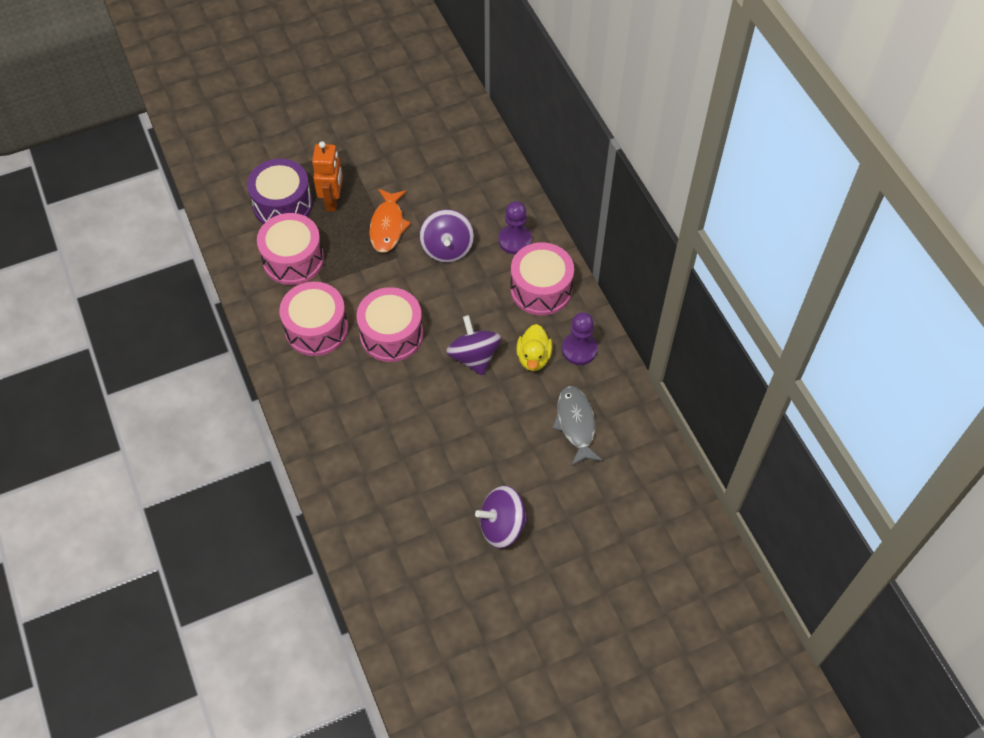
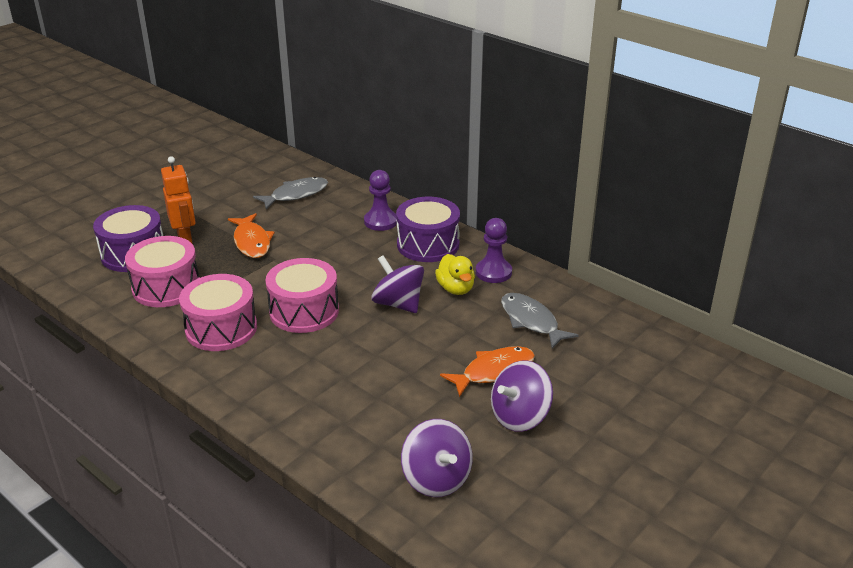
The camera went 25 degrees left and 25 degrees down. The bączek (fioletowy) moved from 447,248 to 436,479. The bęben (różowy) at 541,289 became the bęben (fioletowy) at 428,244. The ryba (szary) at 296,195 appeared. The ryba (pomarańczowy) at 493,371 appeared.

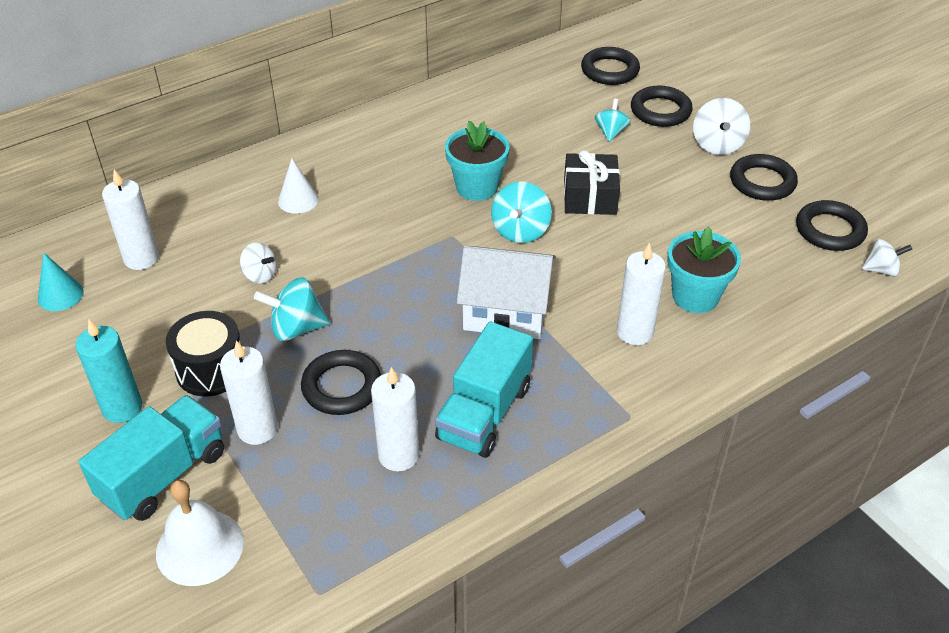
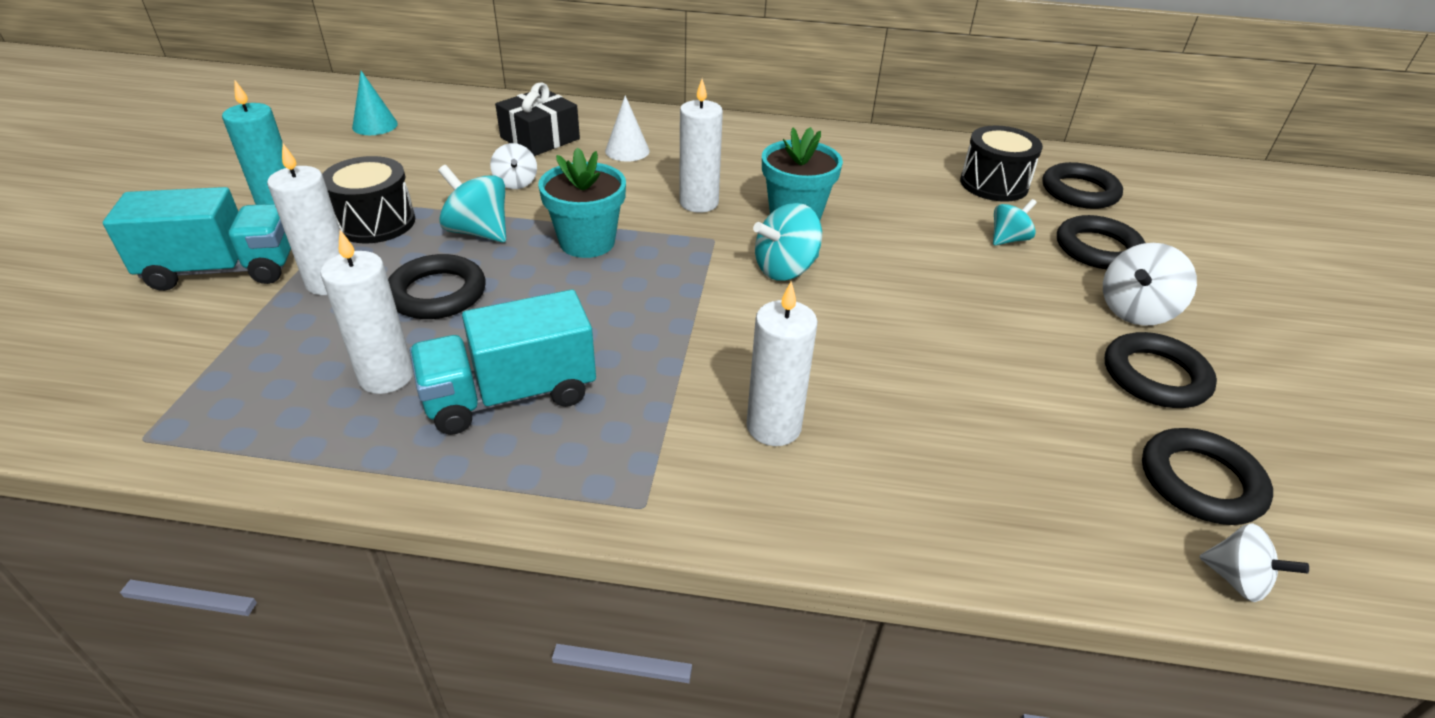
The camera went 40 degrees right and 5 degrees down. The świeca (biały) moved from 141,258 to 699,203. The dzwonek (biały) at 200,547 disappeared. The domek (biały) at 506,311 disappeared. The prezent (czarny) moved from 590,197 to 540,138. The doniczka (turkusowy) moved from 695,296 to 587,242. The bęben (czarny) at 994,184 appeared.

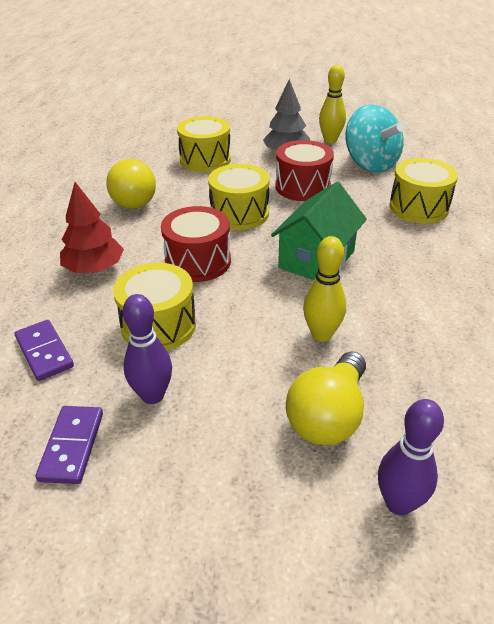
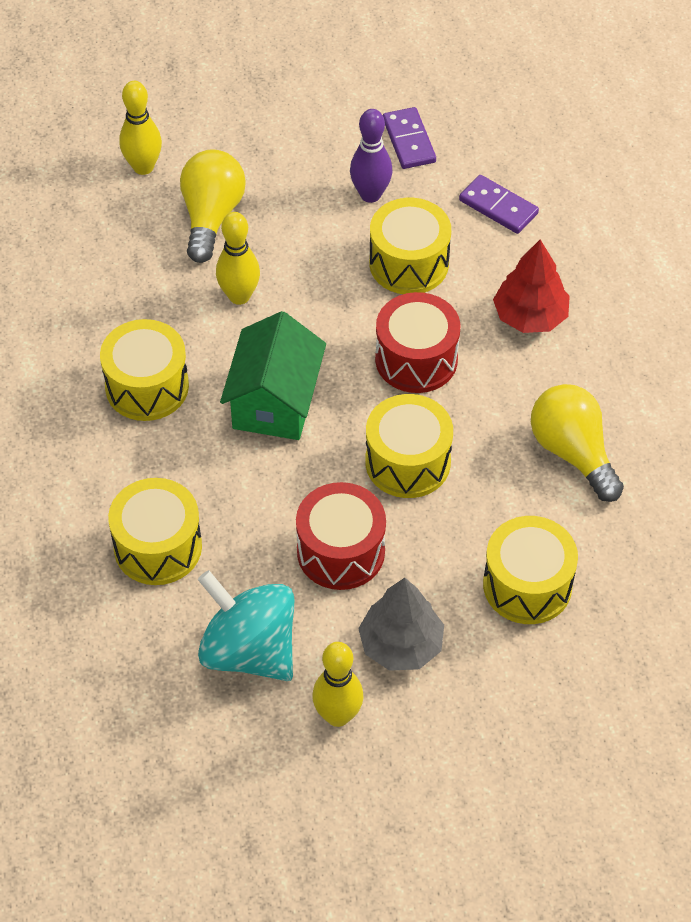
The camera went 160 degrees right and 15 degrees up. The kręgiel (fioletowy) at 398,503 became the kręgiel (żółty) at 143,167. The bęben (żółty) at 147,386 appeared.

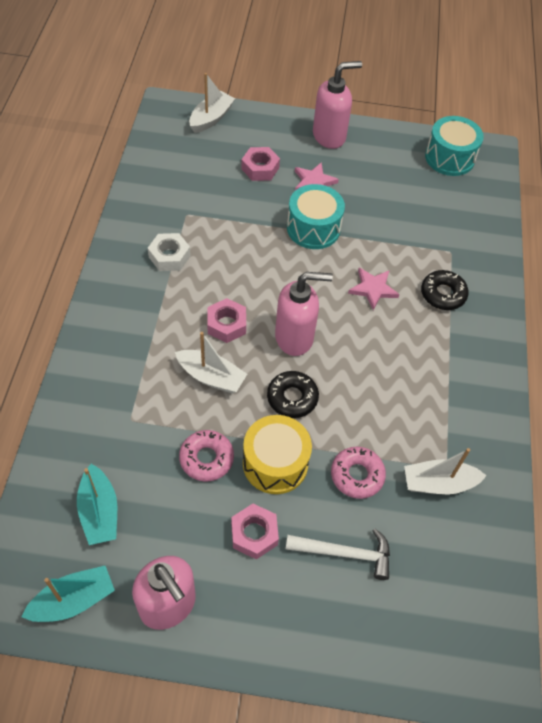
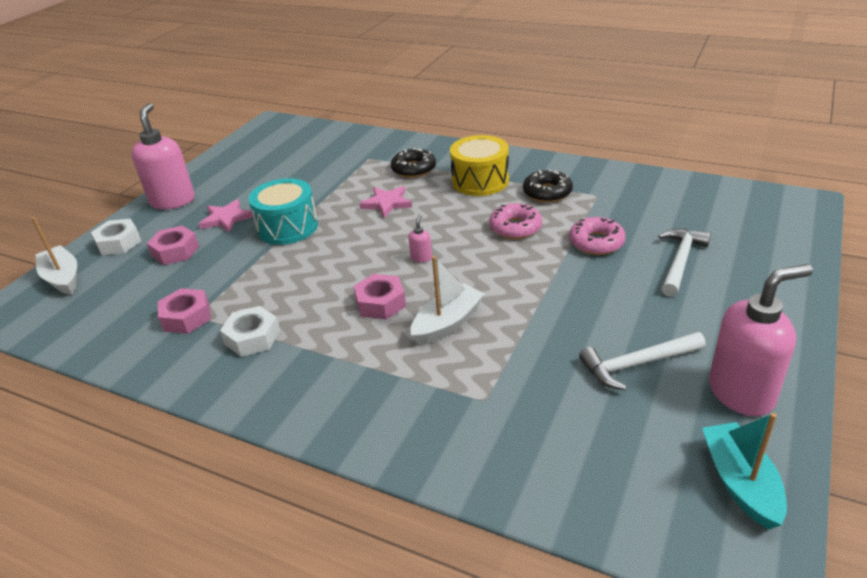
The camera went 65 degrees left and 20 degrees down. The łódka (turkusowy) at 99,512 disappeared. The donut (różowy) moved from 206,458 to 515,227. The nakrętka (różowy) moved from 254,534 to 187,317. The bęben (żółty) moved from 275,463 to 480,181. The donut (czarny) moved from 292,398 to 547,192. The dozownik mydła (różowy) at 294,337 changed to 0.40 times the size. The łódka (biały) at 438,483 disappeared. The bęben (turkusowy) at 449,158 disappeared. The nakrętka (biały) at 119,243 appeared. The młotek (biały) at 636,364 appeared.

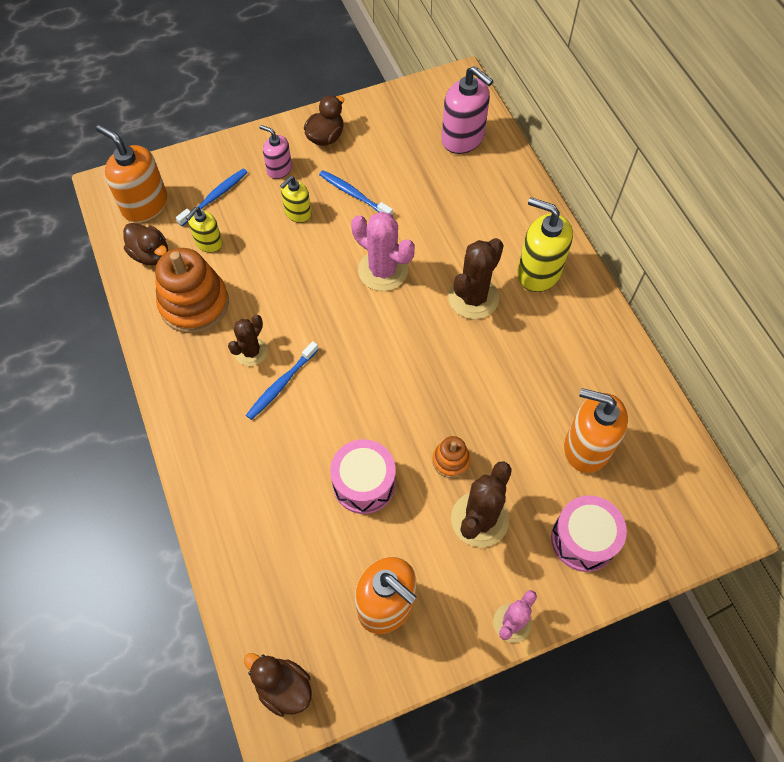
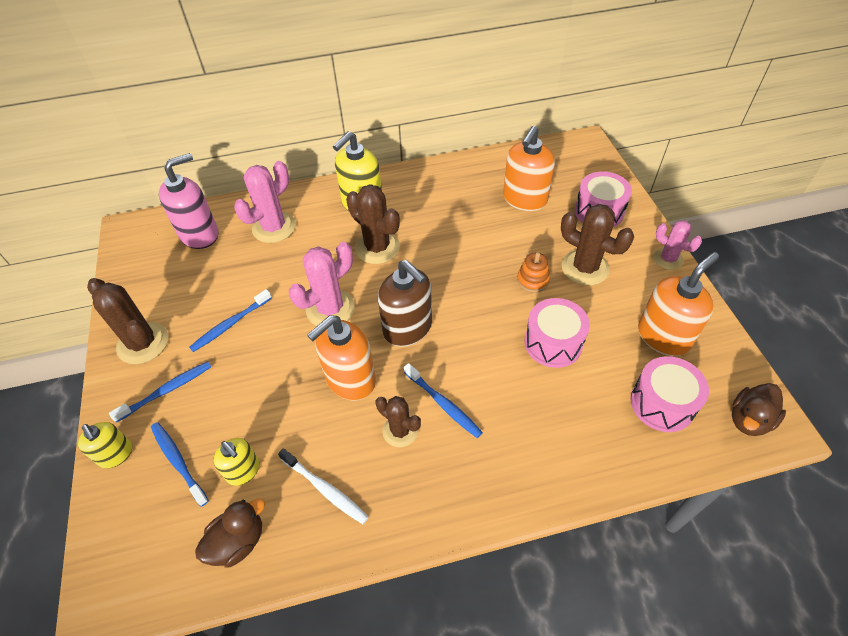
The camera went 80 degrees left and 10 degrees down. The dozownik mydła (pomarańczowy) moved from 144,205 to 350,380. The zabawka nakładanka (pomarańczowy) at 194,304 was replaced by the szczoteczka do zębów (biały) at 325,489. The dozownik mydła (różowy) at 279,169 was replaced by the szczoteczka do zębów (niebieski) at 166,391. The dozownik mydła (żółty) moved from 297,213 to 116,454. The kaczka (brązowy) at 325,137 was replaced by the kaktus (brązowy) at 143,343. The kaktus (różowy) at 274,227 appeared. The dozownik mydła (brązowy) at 408,328 appeared. The bęben (różowy) at 662,403 appeared.

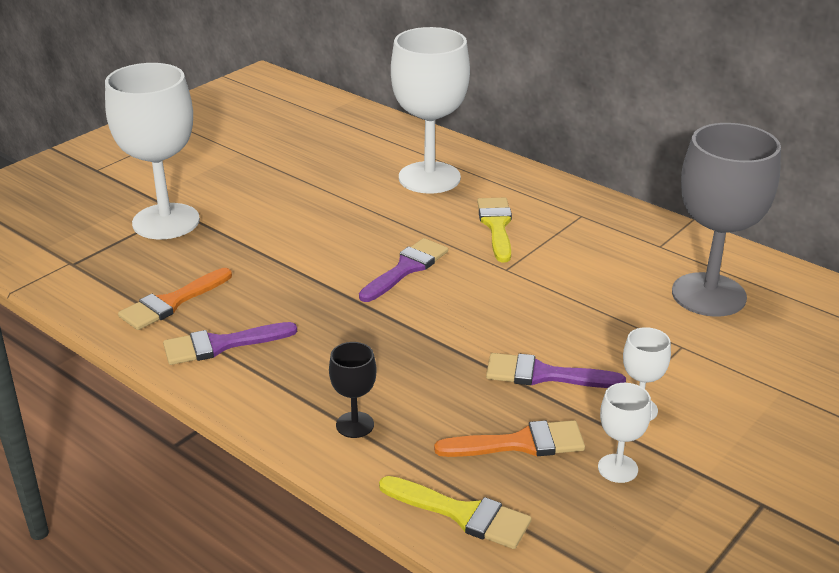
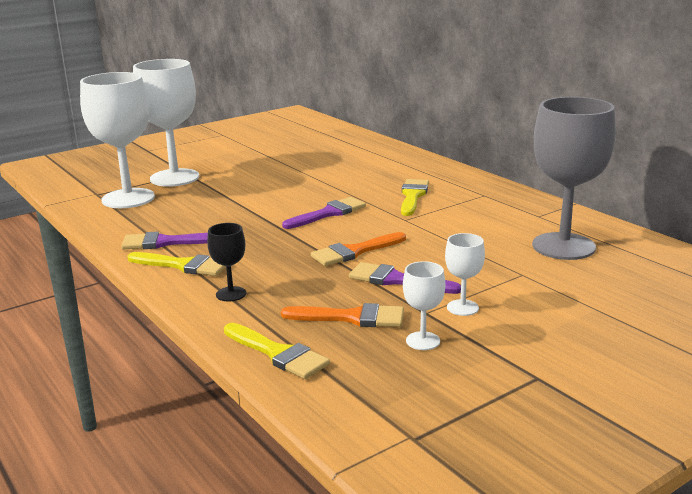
The camera went 15 degrees right and 10 degrees down. The pędzel (pomarańczowy) moved from 172,302 to 355,251. The kielich (biały) moved from 429,178 to 128,198. The pędzel (żółty) at 183,265 appeared.

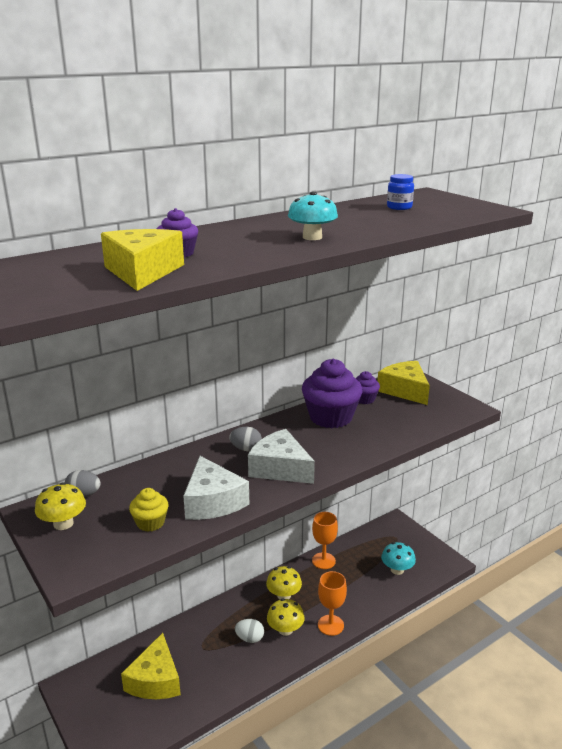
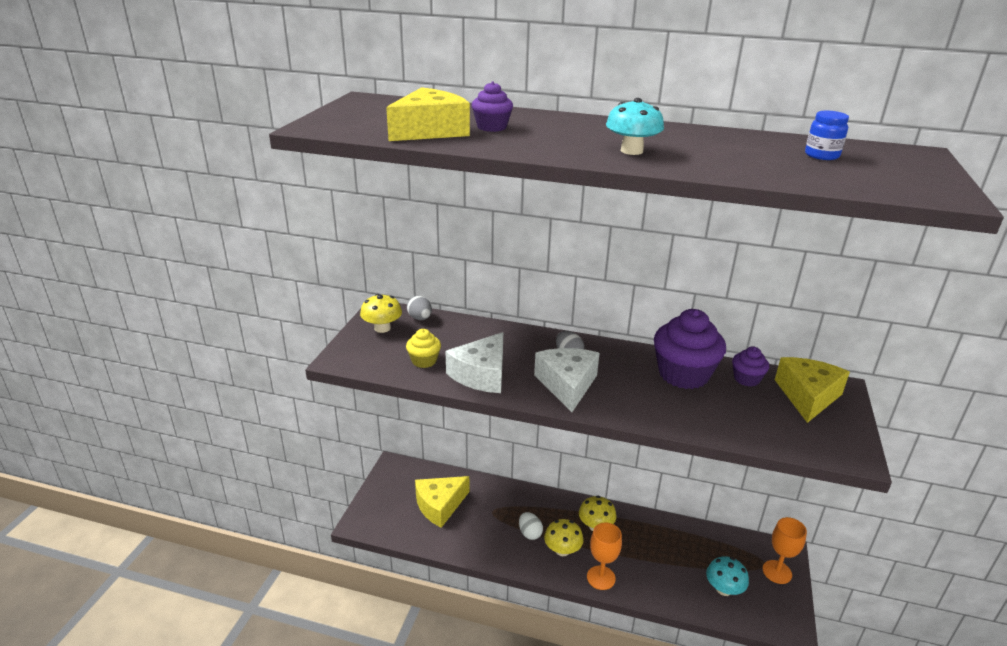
The camera went 50 degrees right and 5 degrees up. The kielich (pomarańczowy) moved from 323,561 to 777,572.

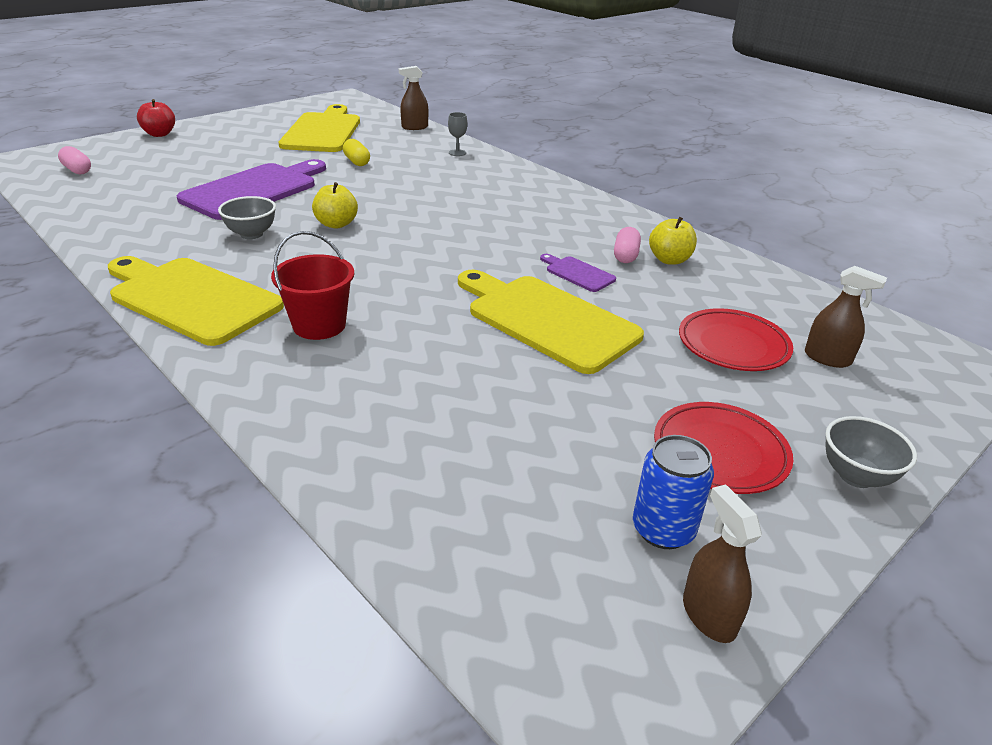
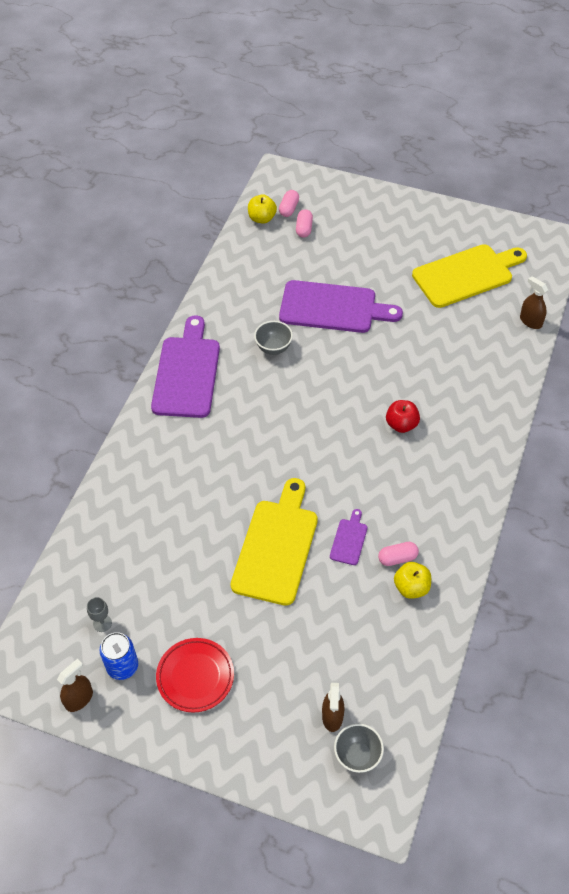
The camera went 65 degrees right and 20 degrees up. The deska do krojenia (żółty) at 190,298 became the deska do krojenia (fioletowy) at 187,373. The jabłko (czerwony) moved from 159,134 to 401,424. The wiadro (czerwony) at 319,325 disappeared. The jabłko (żółty) moved from 336,224 to 262,218. The kapsułka (żółty) at 357,162 disappeared. The kielich (szary) moved from 457,153 to 102,623. The talerz (czerwony) at 733,345 disappeared. The miska (szary) moved from 856,476 to 357,756. The kapsułka (różowy) at 304,229 appeared.

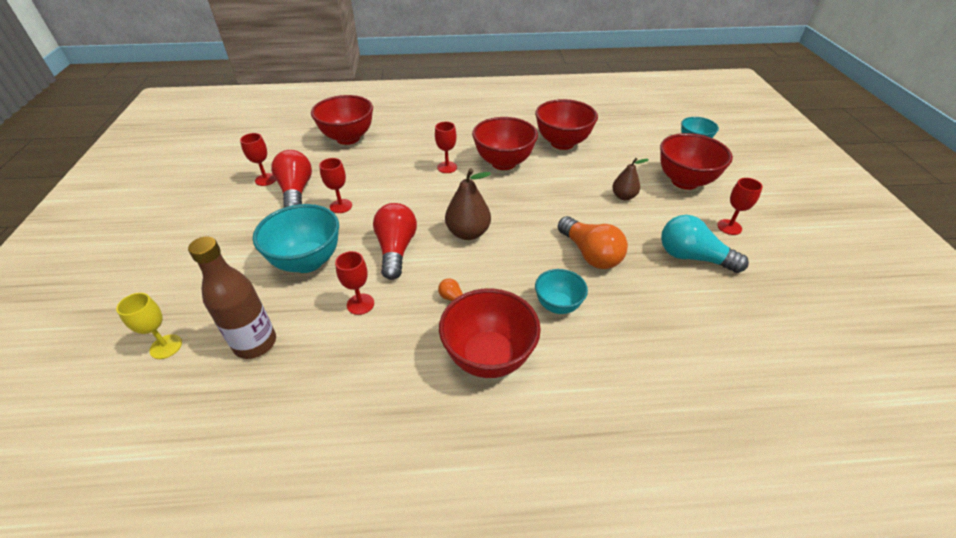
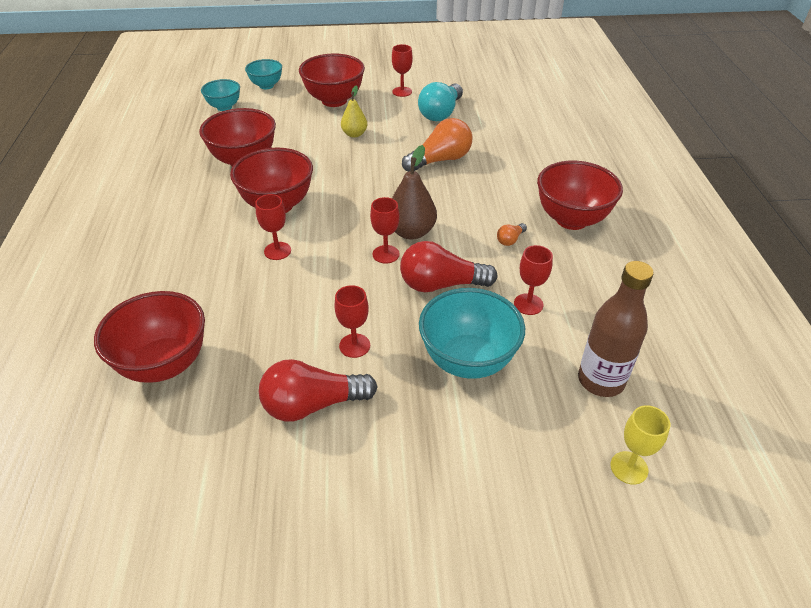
The camera went 90 degrees left and 0 degrees up. The kielich (czerwony) moved from 266,179 to 386,254. The miska (turkusowy) moved from 558,305 to 224,107. The gruszka (brązowy) at 623,196 became the gruszka (żółty) at 354,134.

